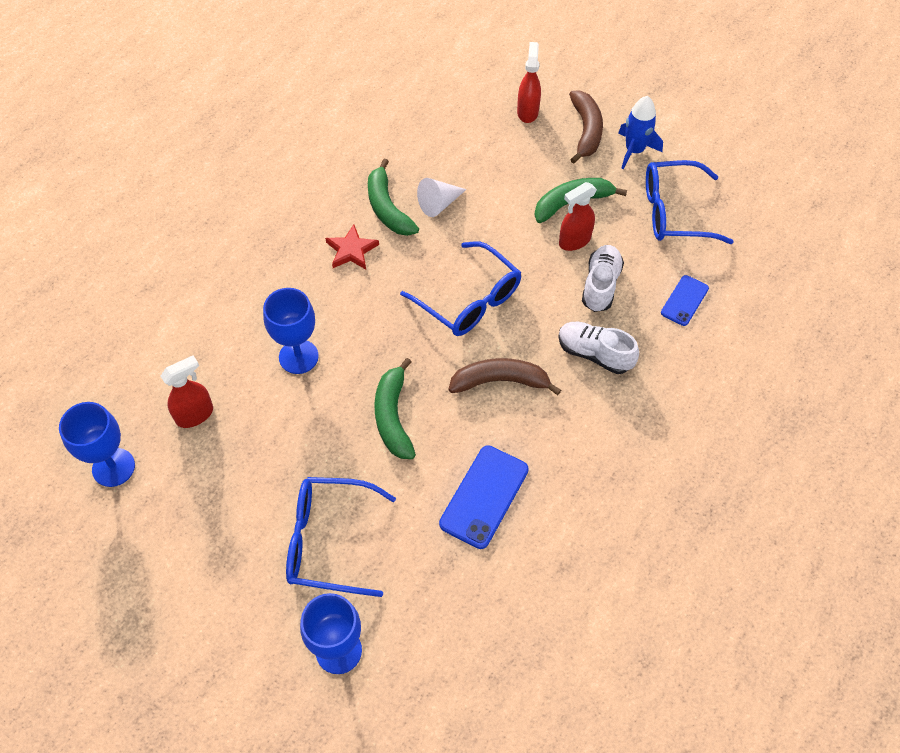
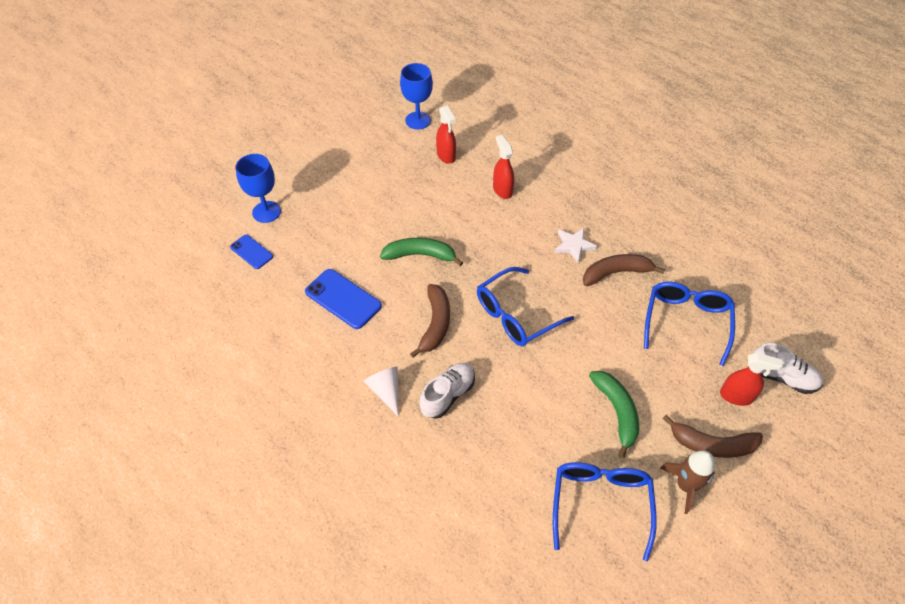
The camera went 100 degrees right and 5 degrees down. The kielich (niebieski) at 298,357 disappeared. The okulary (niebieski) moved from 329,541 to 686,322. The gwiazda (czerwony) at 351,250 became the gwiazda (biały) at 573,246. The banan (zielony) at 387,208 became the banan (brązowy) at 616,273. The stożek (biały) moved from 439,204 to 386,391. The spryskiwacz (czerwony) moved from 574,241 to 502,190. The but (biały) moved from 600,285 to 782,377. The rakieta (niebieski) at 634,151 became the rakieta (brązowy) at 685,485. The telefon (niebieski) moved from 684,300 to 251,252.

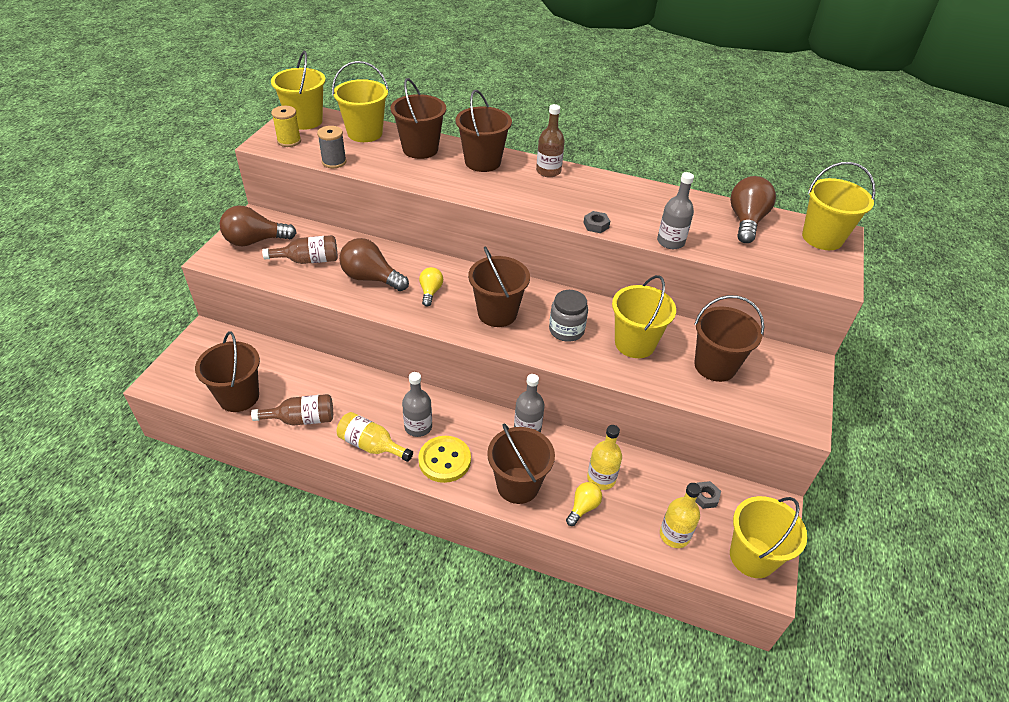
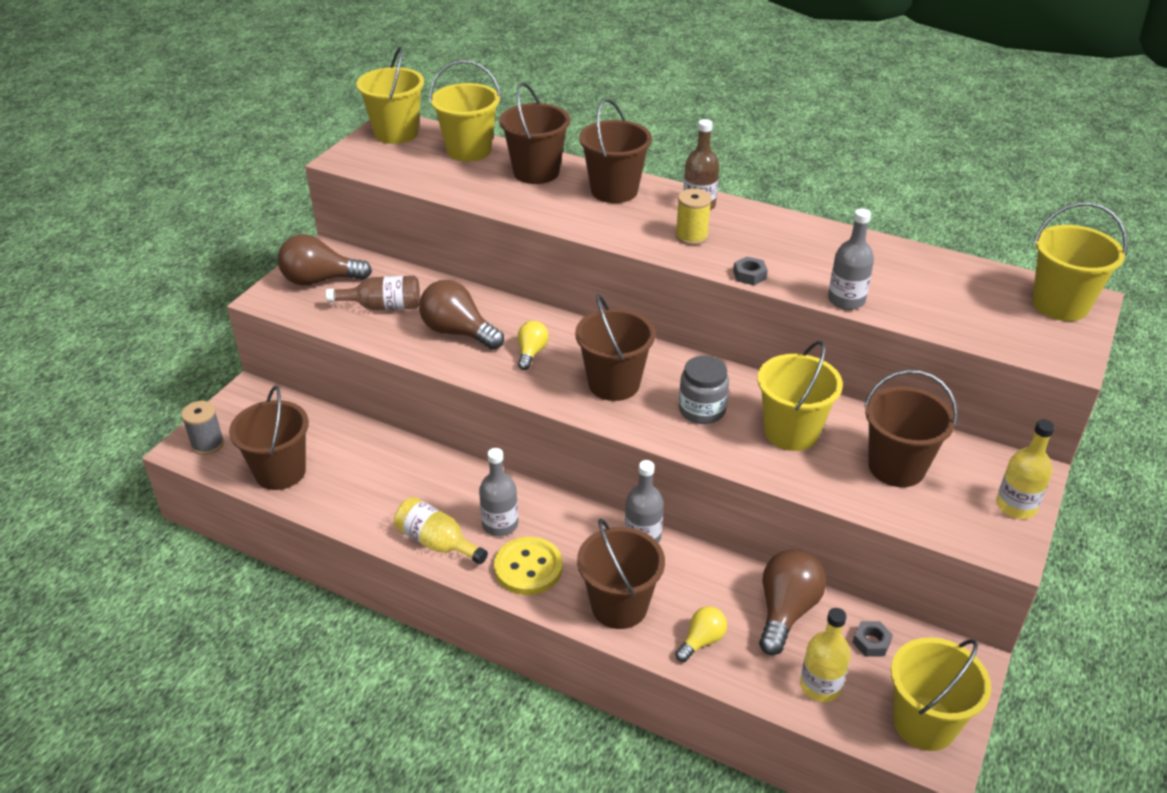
The camera went 10 degrees right and 5 degrees down. The butelka (brązowy) at 302,419 disappeared. The szpulka (żółty) moved from 289,141 to 691,236. The szpulka (szary) moved from 334,162 to 207,444. The butelka (żółty) moved from 601,478 to 1016,506. The żarówka (brązowy) moved from 746,221 to 786,611.

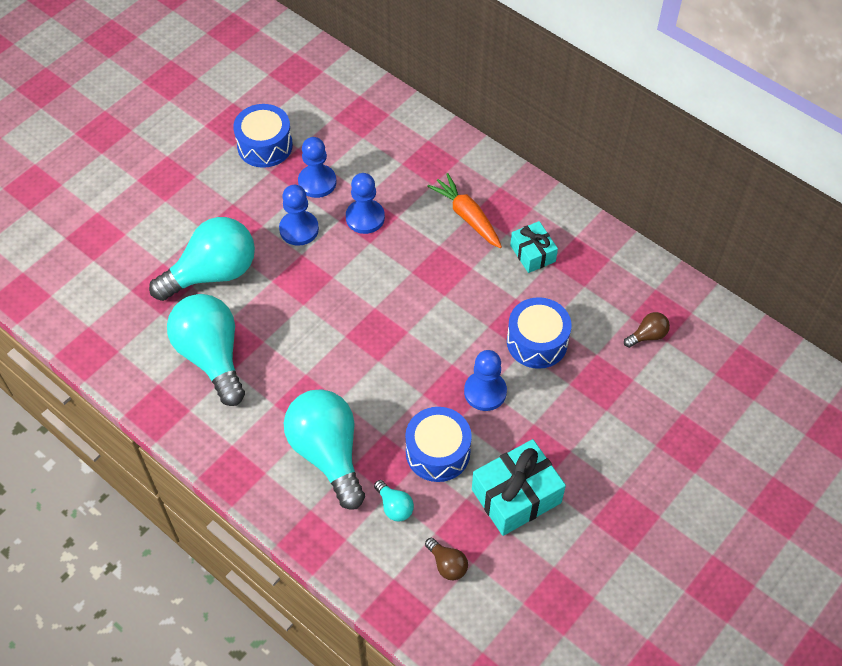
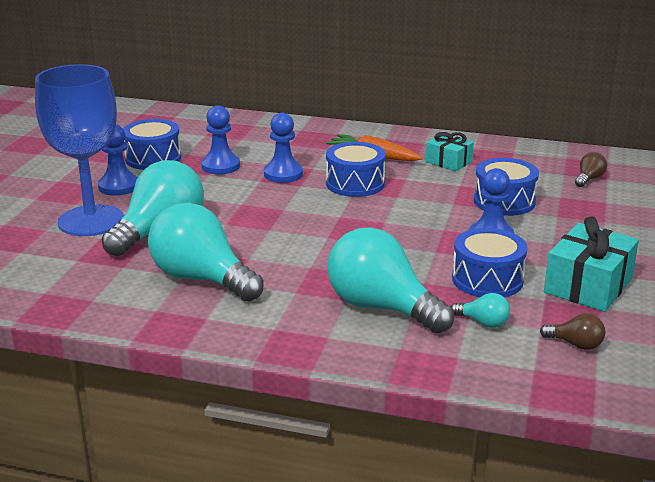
The camera went 25 degrees left and 30 degrees down. The pionek (niebieski) moved from 299,229 to 118,186. The kielich (niebieski) at 91,221 appeared. The bęben (niebieski) at 355,184 appeared.

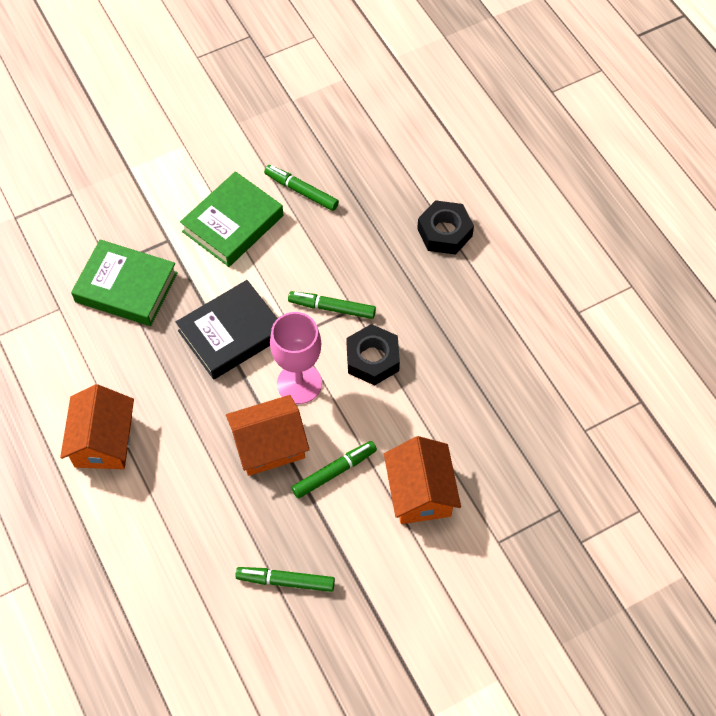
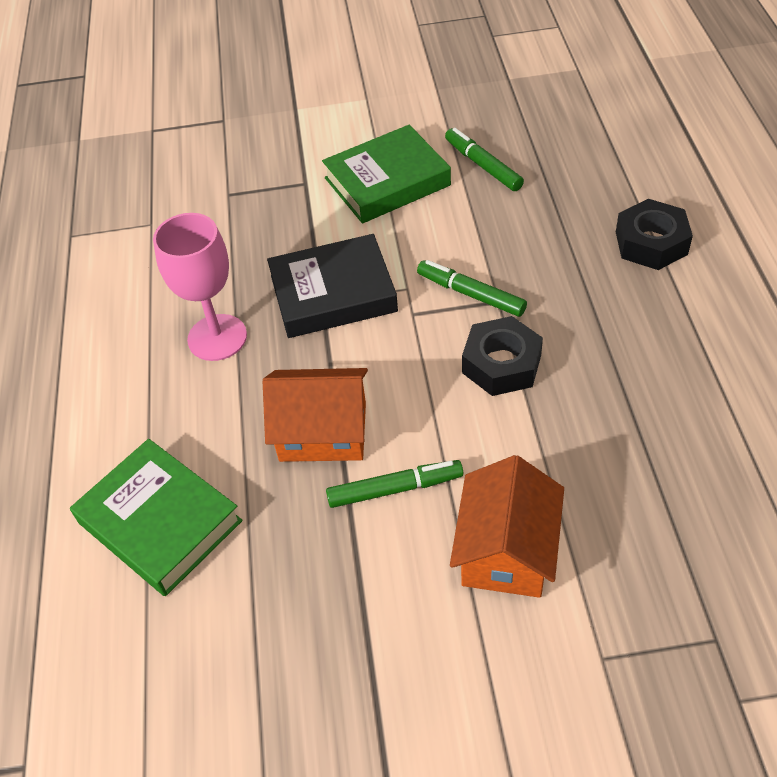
The camera went 25 degrees right and 10 degrees down. The domek (pomarańczowy) at 103,441 disappeared. The książka (zielony) moved from 126,287 to 160,522. The flamaster (zielony) at 285,581 disappeared. The kielich (różowy) moved from 299,383 to 217,337.

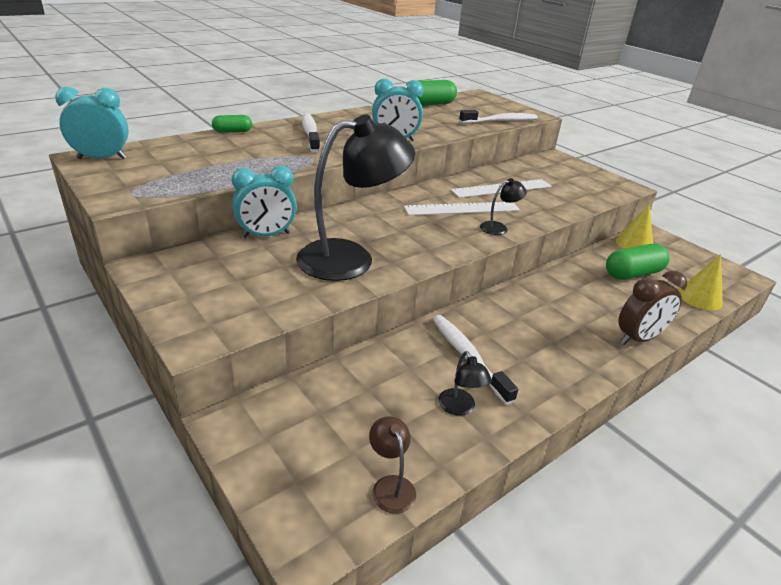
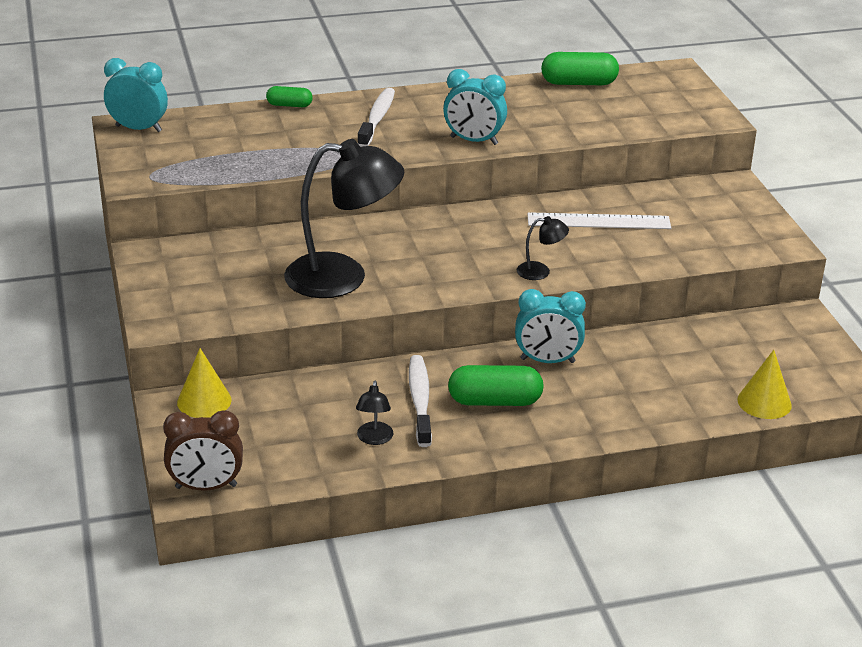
The camera went 25 degrees right and 0 degrees up. The budzik (turkusowy) moved from 266,235 to 547,361. The lampka (brązowy) at 390,486 disappeared. The linijka (biały) at 462,208 disappeared. The szczoteczka do zębów (biały) at 500,121 disappeared. The kapsułka (zielony) moved from 633,274 to 495,401. The stożek (żółty) moved from 634,244 to 204,401. The budzik (brązowy) moved from 638,338 to 206,487.

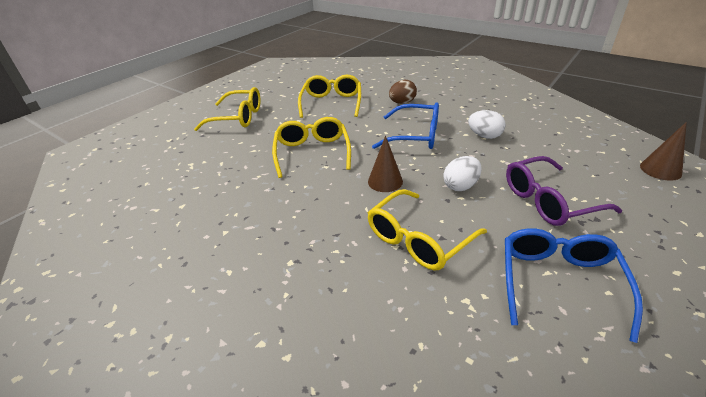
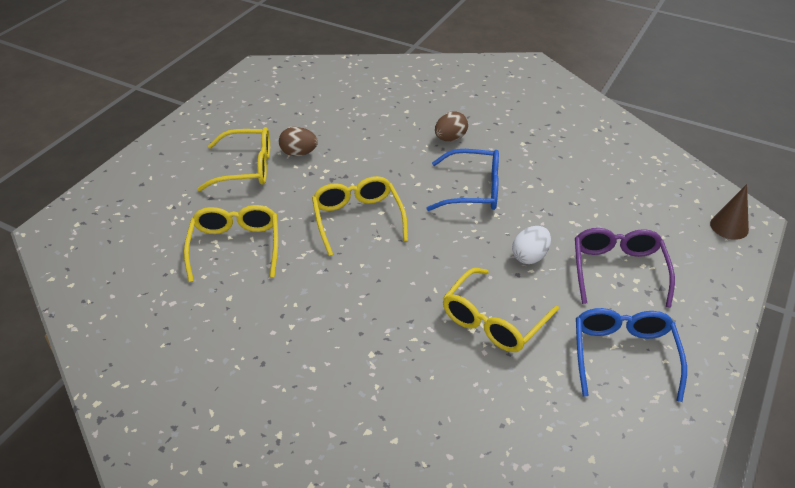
The camera went 10 degrees left and 5 degrees up. The okulary (żółty) moved from 332,103 to 235,246. The stożek (brązowy) at 385,181 disappeared. The jajko (biały) at 484,136 disappeared. The okulary (fioletowy) at 548,201 turned 120 degrees clockwise. The jajko (brązowy) at 299,153 appeared.

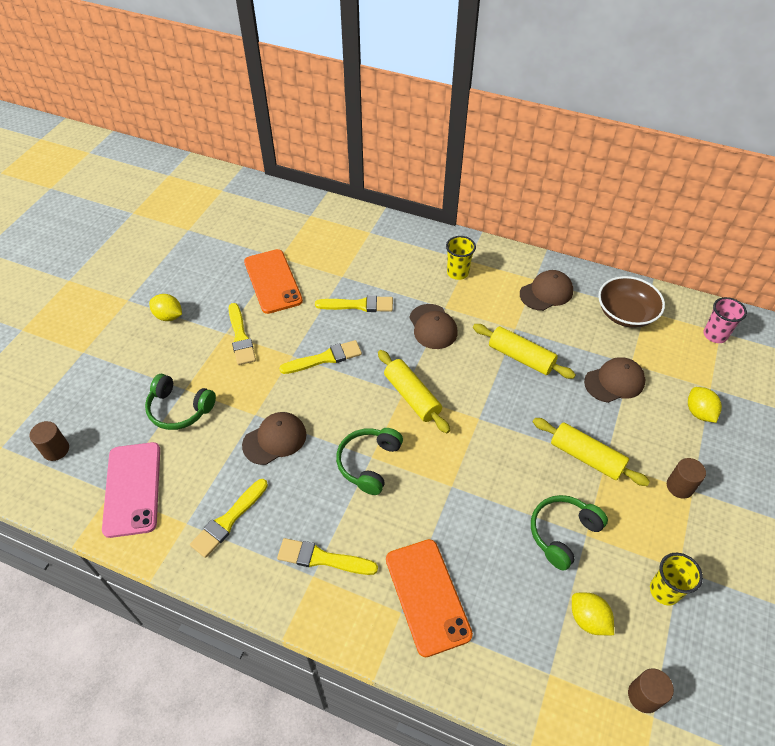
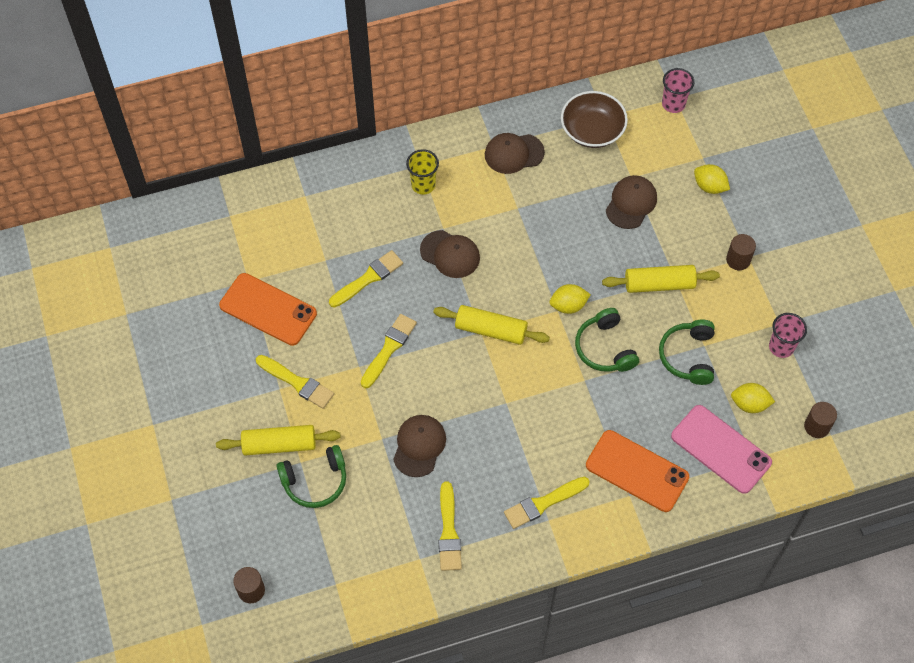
The camera went 40 degrees left and 10 degrees up. The telefon (różowy) moved from 132,489 to 721,449. The cytryna (żółty) moved from 169,316 to 568,305. The słuchawki (zielony) moved from 369,463 to 605,348. The wałek do ciasta (żółty) moved from 520,357 to 279,445. The czapka (brązowy) at 546,292 turned 120 degrees counterclockwise. The szklanka (żółty) at 664,591 became the szklanka (różowy) at 781,347.

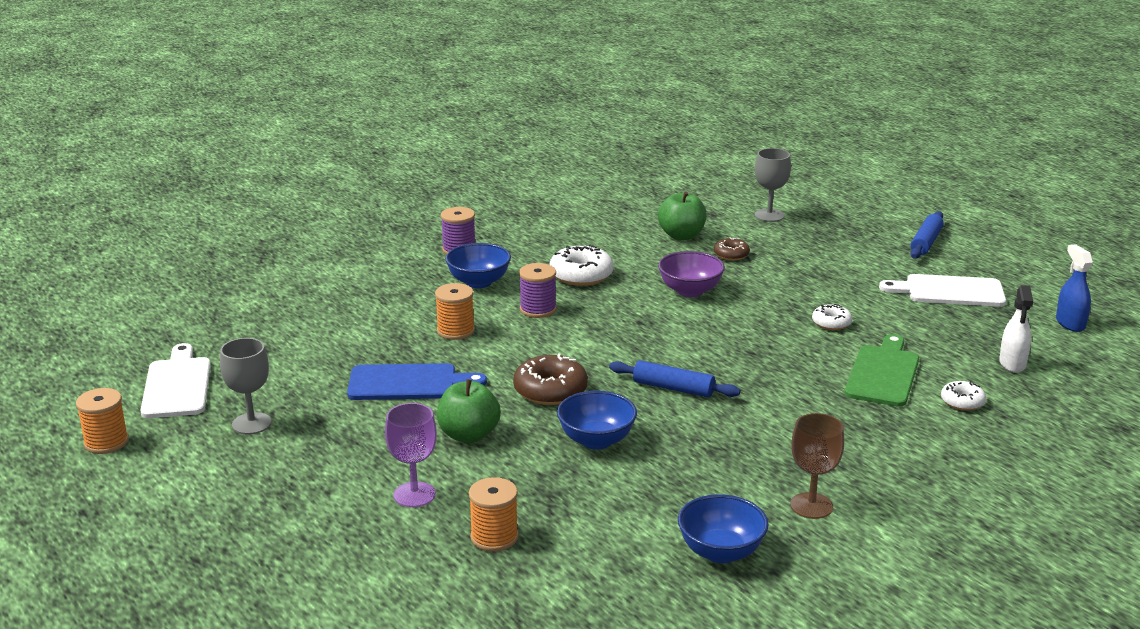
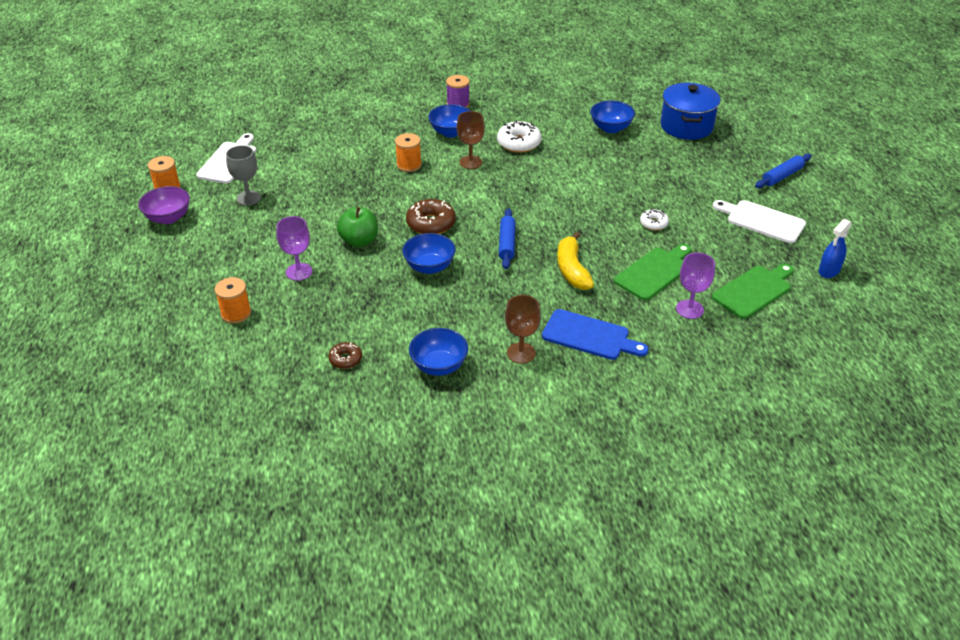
The camera went 25 degrees right and 15 degrees up. The deska do krojenia (niebieski) moved from 408,383 to 589,336. The szpulka (pomarańczowy) moved from 494,537 to 236,313. The szpulka (fioletowy) at 538,309 was replaced by the kielich (brązowy) at 470,162. The wałek do ciasta (niebieski) at 673,388 turned 45 degrees clockwise. The jabłko (zielony) at 681,236 was replaced by the miska (niebieski) at 610,128. The miska (fioletowy) moved from 690,291 to 168,218. The donut (brązowy) moved from 731,255 to 345,359. The kielich (szary) at 769,215 was replaced by the garnek (niebieski) at 686,126. The donut (biały) at 962,402 was replaced by the kielich (fioletowy) at 689,309. The spryskiwacz (biały) at 1012,363 was replaced by the deska do krojenia (zielony) at 754,290. The spryskiwacz (niebieski) at 1070,323 turned 150 degrees counterclockwise. The banan (żółty) at 572,269 appeared.

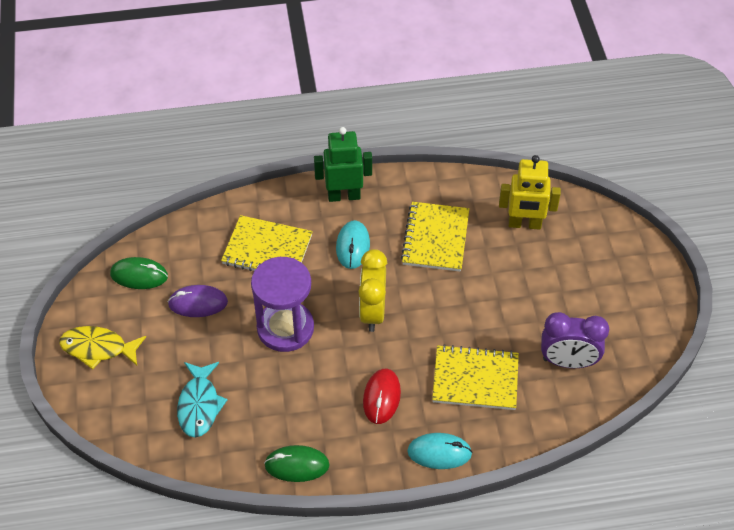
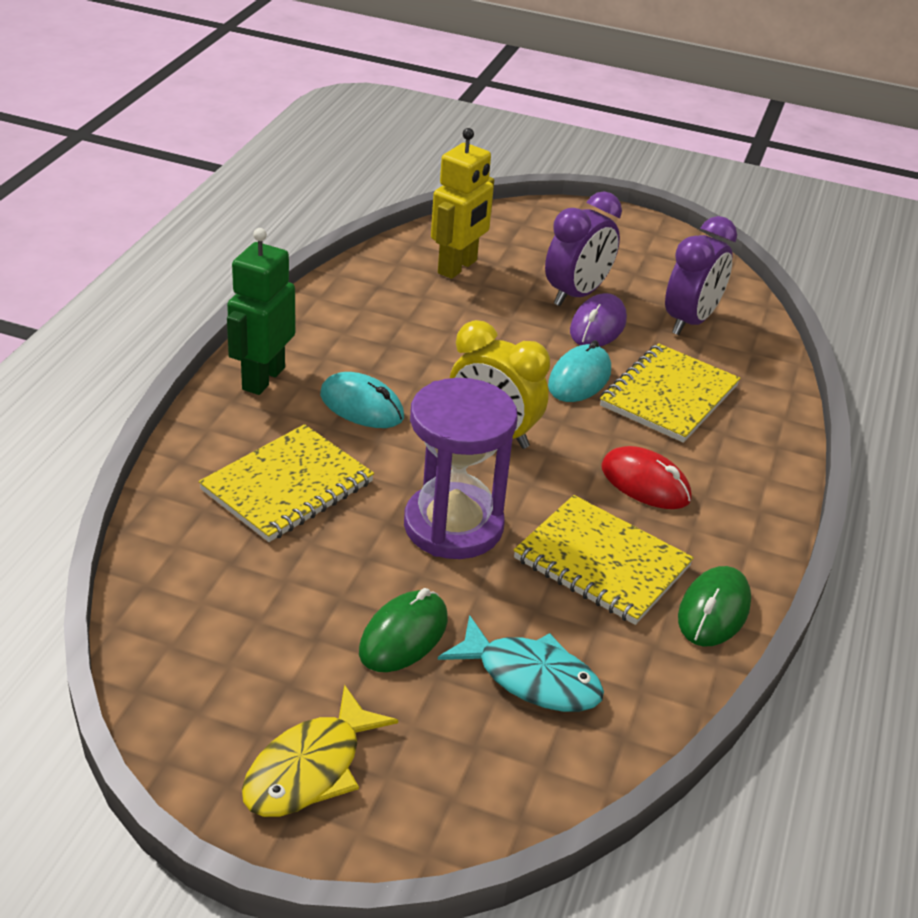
The camera went 65 degrees left and 15 degrees down. The myszka (zielony) moved from 139,275 to 403,636. The myszka (fioletowy) moved from 198,303 to 598,326. The zeszyt (żółty) moved from 435,238 to 602,563. The myszka (turkusowy) moved from 439,452 to 579,379. The budzik (fioletowy) at 576,295 appeared.

